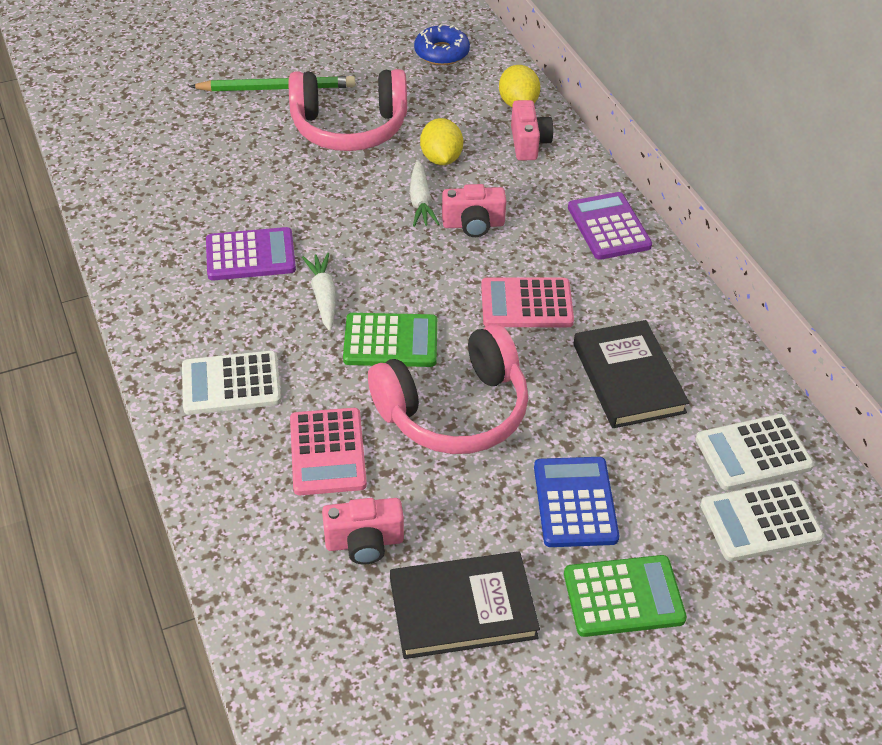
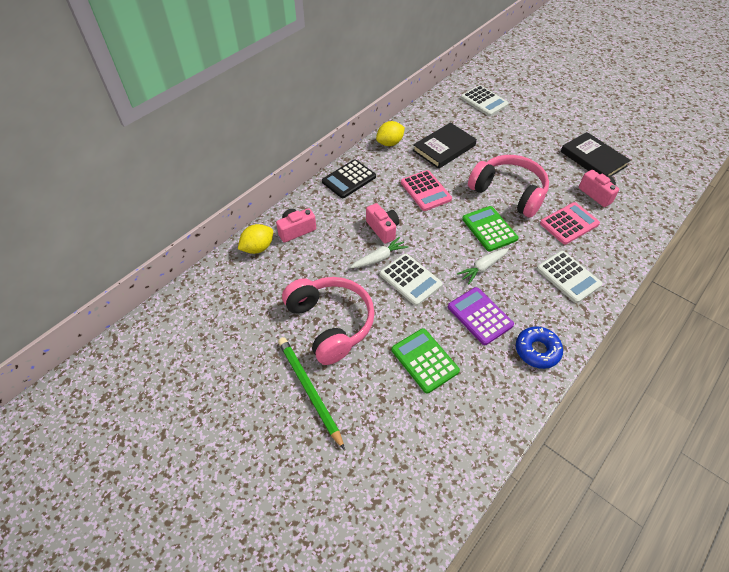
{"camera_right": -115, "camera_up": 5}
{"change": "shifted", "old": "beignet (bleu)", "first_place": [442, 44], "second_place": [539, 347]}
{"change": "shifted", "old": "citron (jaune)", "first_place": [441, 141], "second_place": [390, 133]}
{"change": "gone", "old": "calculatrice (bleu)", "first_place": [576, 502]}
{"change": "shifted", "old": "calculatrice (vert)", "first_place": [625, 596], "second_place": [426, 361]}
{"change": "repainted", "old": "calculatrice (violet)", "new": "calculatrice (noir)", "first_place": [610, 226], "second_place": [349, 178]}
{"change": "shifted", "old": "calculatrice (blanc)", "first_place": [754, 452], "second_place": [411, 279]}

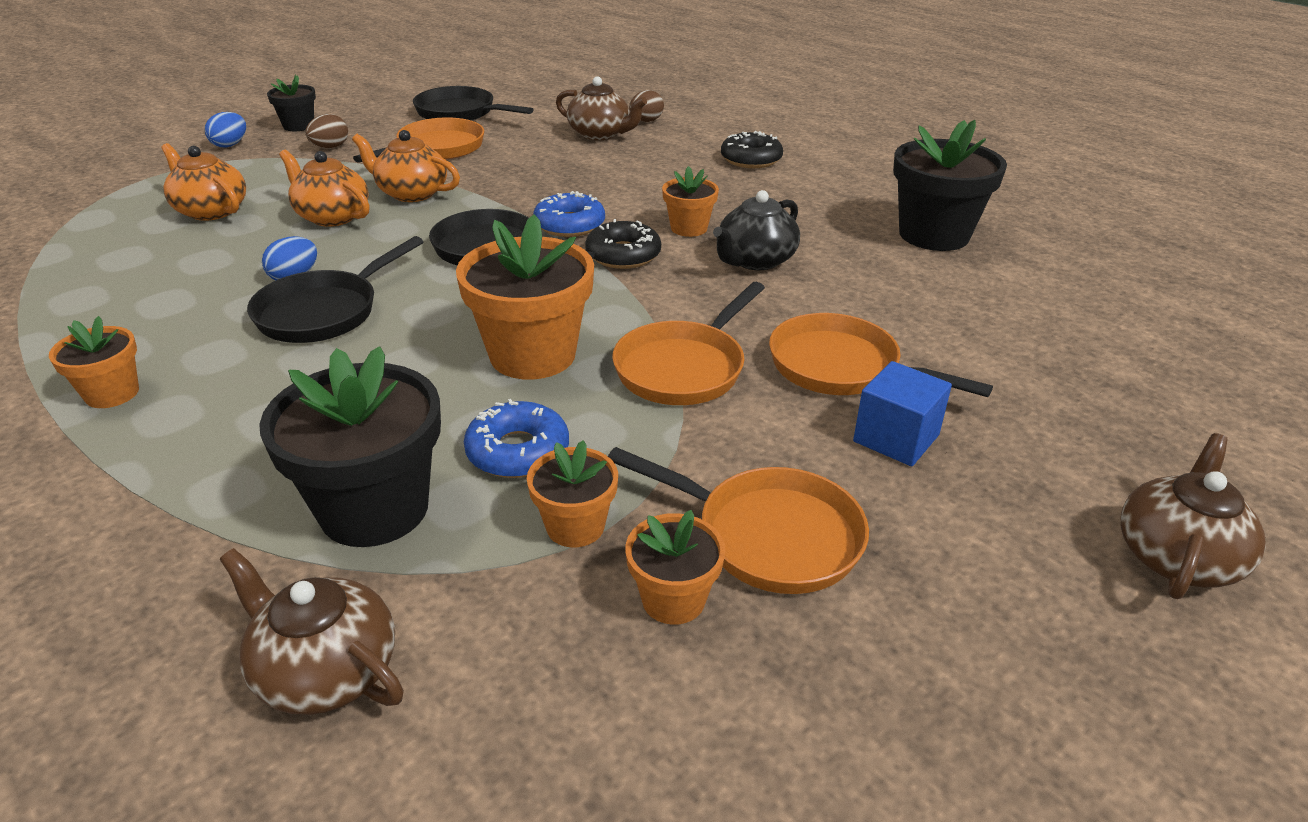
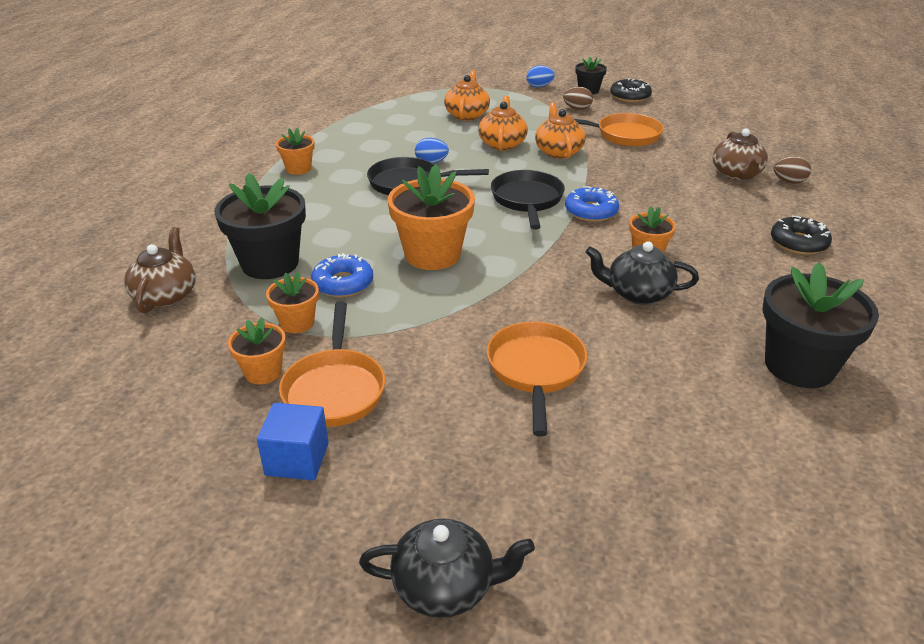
{"camera_right": 60, "camera_up": 0}
{"change": "gone", "old": "poêle (noir)", "first_place": [473, 103]}
{"change": "shifted", "old": "beignet (noir)", "first_place": [623, 244], "second_place": [631, 90]}
{"change": "gone", "old": "poêle (orange)", "first_place": [688, 343]}
{"change": "shifted", "old": "cube (bleu)", "first_place": [902, 413], "second_place": [293, 441]}
{"change": "repainted", "old": "théière (marron)", "new": "théière (noir)", "first_place": [1193, 516], "second_place": [447, 568]}

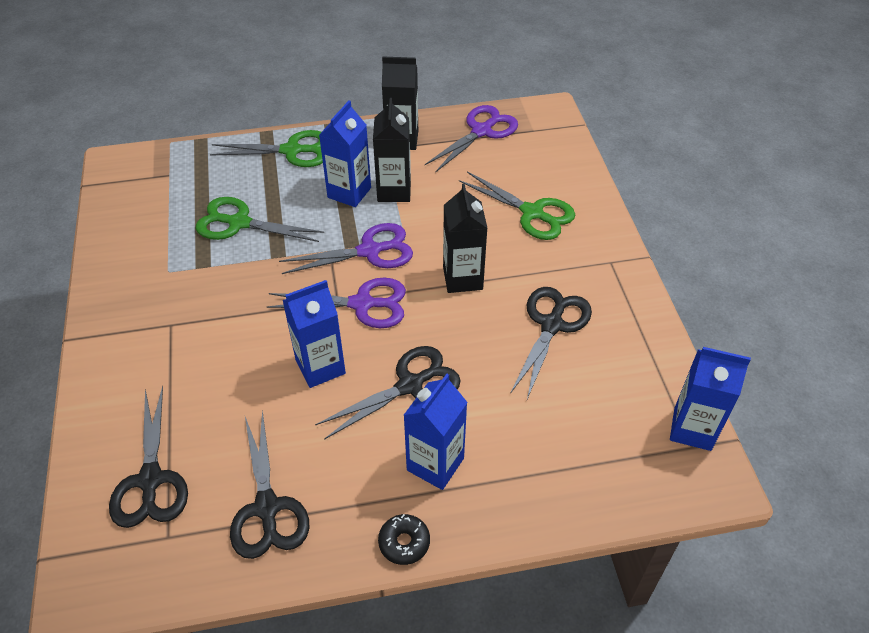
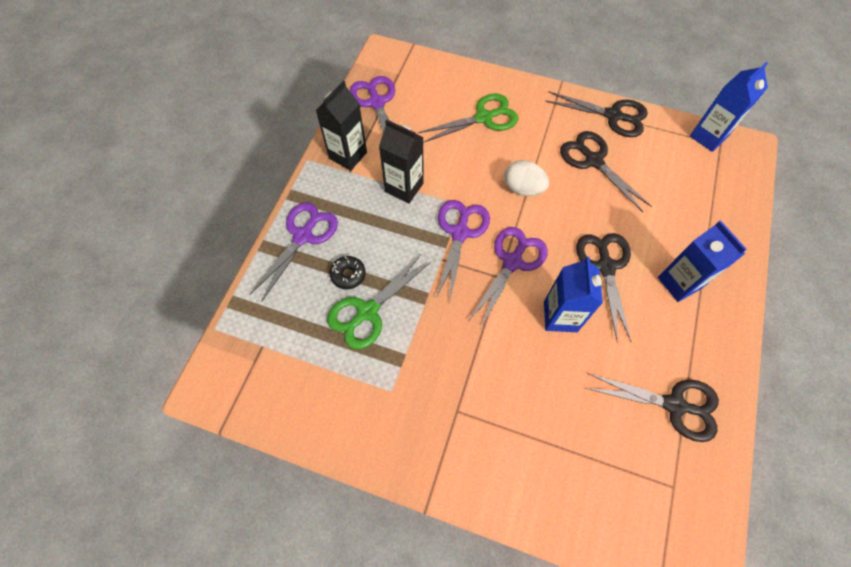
{"camera_right": -60, "camera_up": 15}
{"change": "shifted", "old": "ciseaux (noir)", "first_place": [148, 457], "second_place": [596, 114]}
{"change": "repainted", "old": "ciseaux (vert)", "new": "ciseaux (violet)", "first_place": [266, 148], "second_place": [294, 251]}
{"change": "gone", "old": "brique de lait (bleu)", "first_place": [345, 153]}
{"change": "shifted", "old": "beignet (noir)", "first_place": [404, 539], "second_place": [348, 272]}
{"change": "swapped", "old": "brique de lait (noir)", "new": "œuf (blanc)", "first_place": [465, 238], "second_place": [526, 178]}

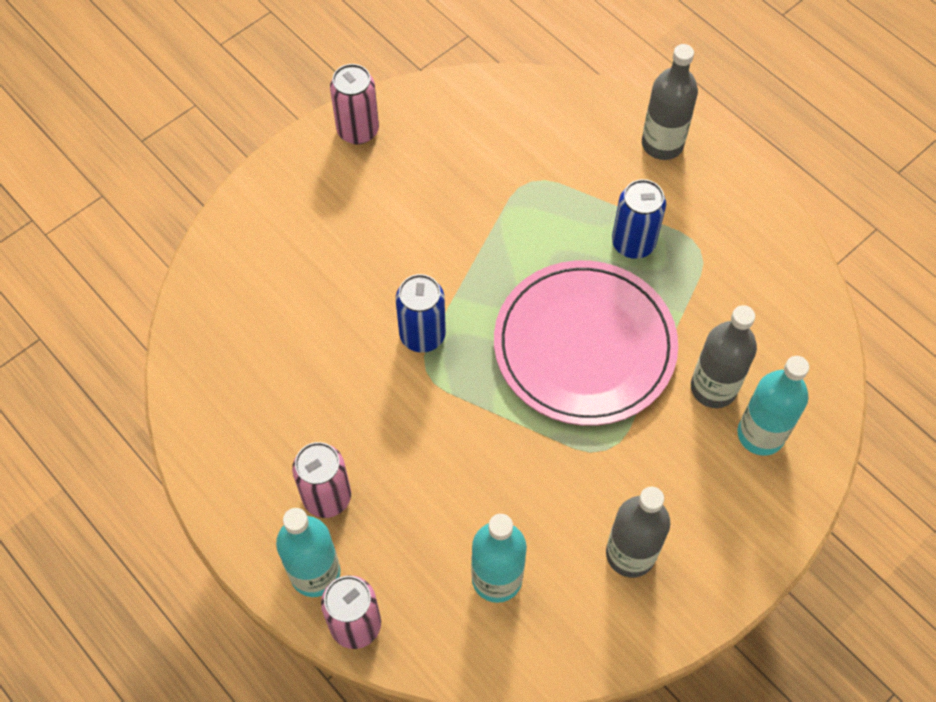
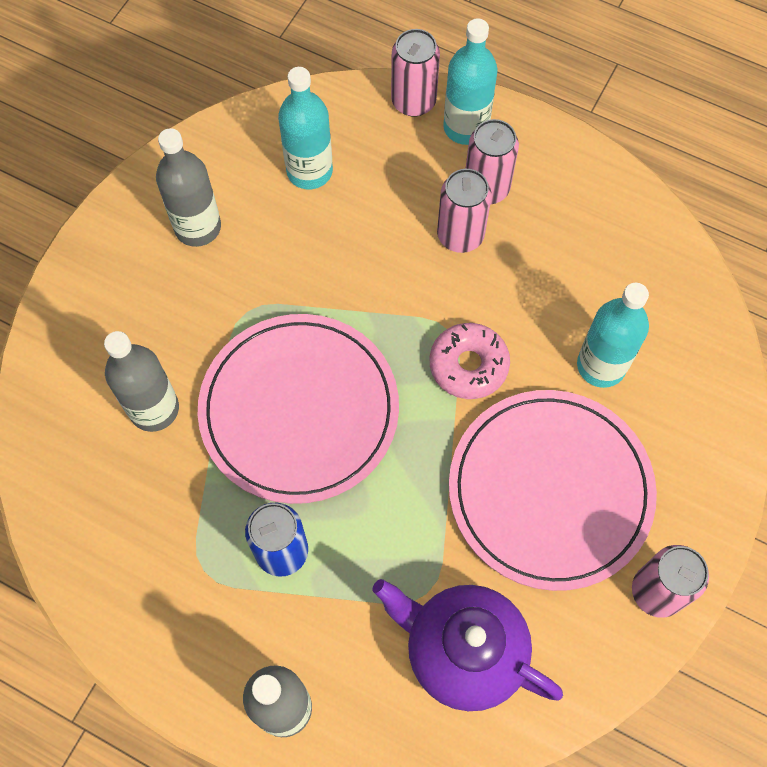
{"camera_right": 160, "camera_up": 5}
{"change": "swapped", "old": "canette (bleu)", "new": "beignet (rose)", "first_place": [421, 313], "second_place": [470, 361]}
{"change": "shifted", "old": "bouteille (turquoise)", "first_place": [773, 406], "second_place": [613, 335]}
{"change": "new", "new": "théière (violet)", "second_place": [467, 645]}
{"change": "new", "new": "canette (rose)", "second_place": [464, 211]}
{"change": "new", "new": "assiette (rose)", "second_place": [553, 490]}

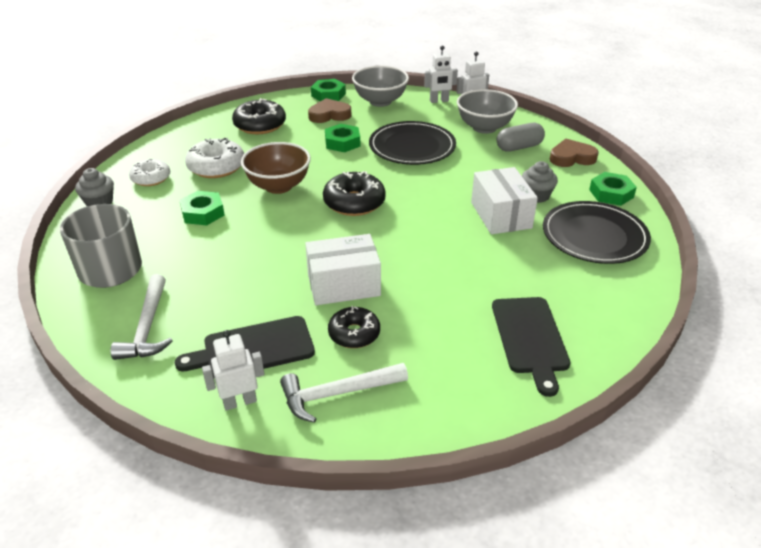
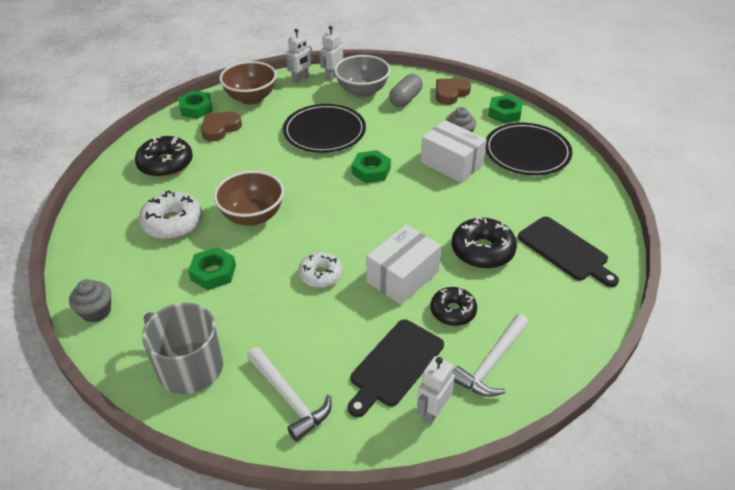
{"camera_right": -35, "camera_up": 5}
{"change": "shifted", "old": "beignet (blanc)", "first_place": [149, 172], "second_place": [320, 270]}
{"change": "shifted", "old": "beignet (noir)", "first_place": [354, 193], "second_place": [484, 242]}
{"change": "shifted", "old": "écrou (vert)", "first_place": [342, 138], "second_place": [371, 166]}
{"change": "repainted", "old": "bol (gris)", "new": "bol (marron)", "first_place": [380, 86], "second_place": [248, 83]}

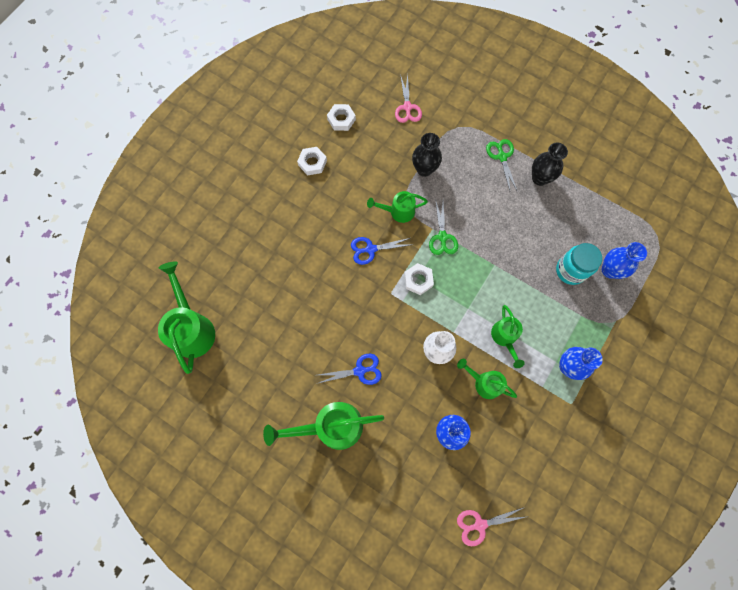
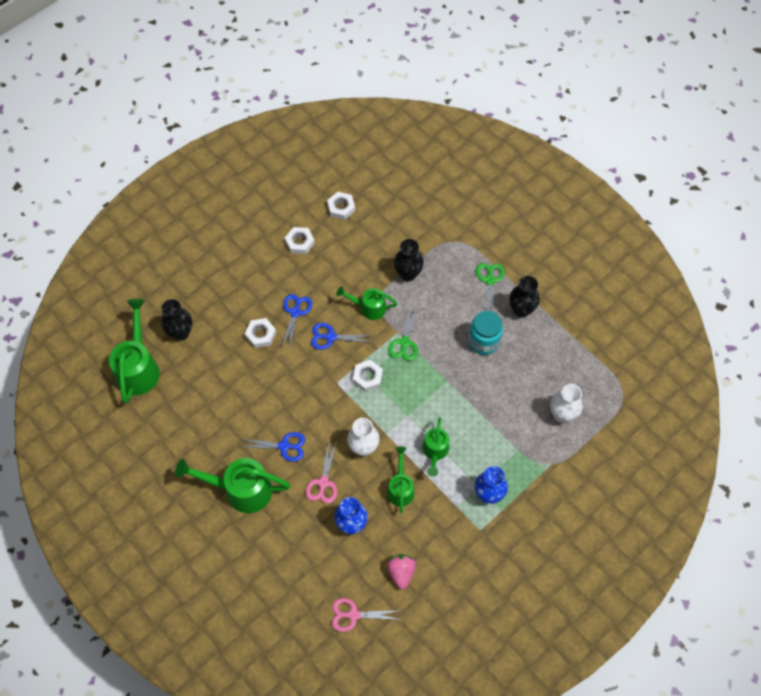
{"camera_right": 15, "camera_up": -10}
{"change": "shifted", "old": "ciseaux (rose)", "first_place": [408, 98], "second_place": [321, 472]}
{"change": "rotated", "old": "arrosoir (vert)", "first_place": [487, 379], "second_place": [400, 480], "degrees": 45}
{"change": "shifted", "old": "bocal (turquoise)", "first_place": [579, 264], "second_place": [485, 333]}
{"change": "repainted", "old": "vase (bleu)", "new": "vase (blanc)", "first_place": [624, 260], "second_place": [566, 403]}
{"change": "new", "new": "vase (noir)", "second_place": [176, 320]}
{"change": "new", "new": "écrou (blanc)", "second_place": [260, 333]}
{"change": "new", "new": "ciseaux (bleu)", "second_place": [297, 321]}
{"change": "new", "new": "fraise (rose)", "second_place": [401, 571]}

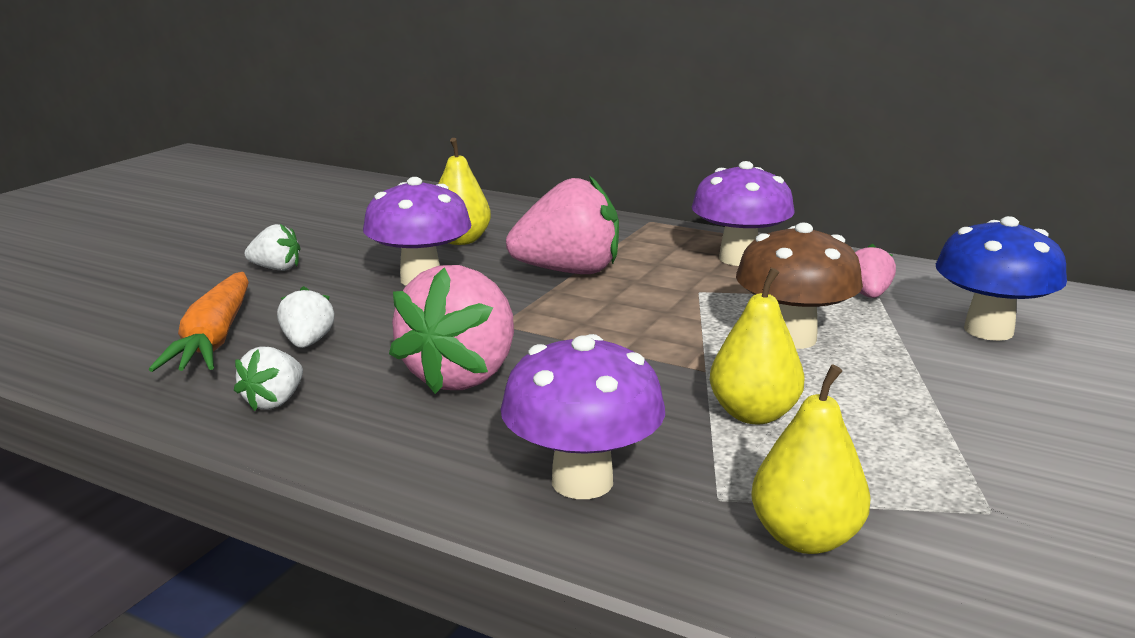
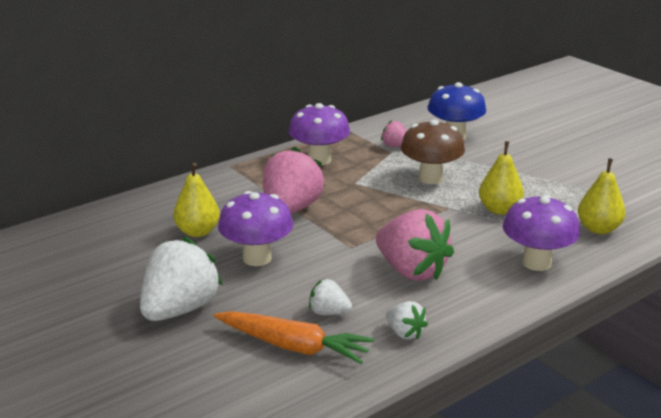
{"camera_right": -65, "camera_up": 5}
{"change": "scaled", "old": "fraise (blanc)", "first_place": [272, 247], "second_place": [181, 279], "factor": 2.05}

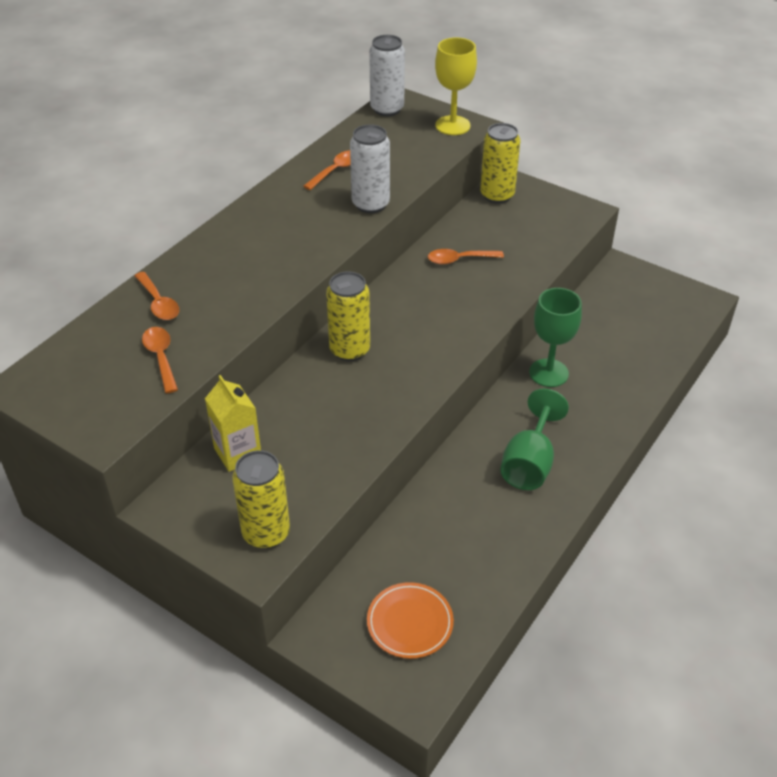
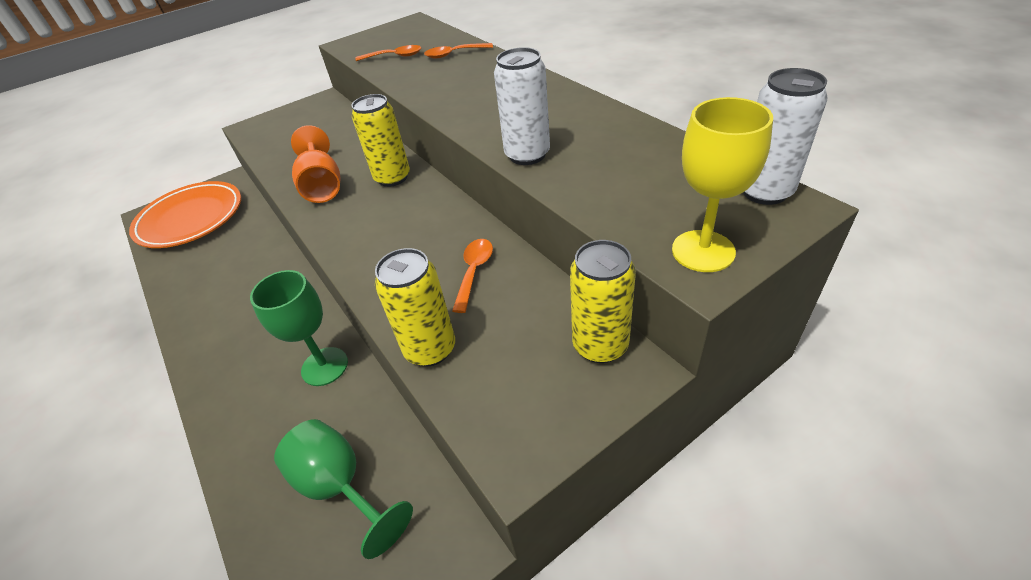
{"camera_right": 115, "camera_up": 0}
{"change": "gone", "old": "brique de lait (jaune)", "first_place": [233, 423]}
{"change": "shifted", "old": "canette (jaune)", "first_place": [261, 499], "second_place": [415, 307]}
{"change": "gone", "old": "cuillère (orange)", "first_place": [327, 170]}
{"change": "scaled", "old": "assiette (orange)", "first_place": [410, 620], "second_place": [185, 214], "factor": 1.79}
{"change": "shifted", "old": "verre à pied (vert)", "first_place": [534, 439], "second_place": [343, 489]}
{"change": "new", "new": "verre à pied (orange)", "second_place": [315, 164]}

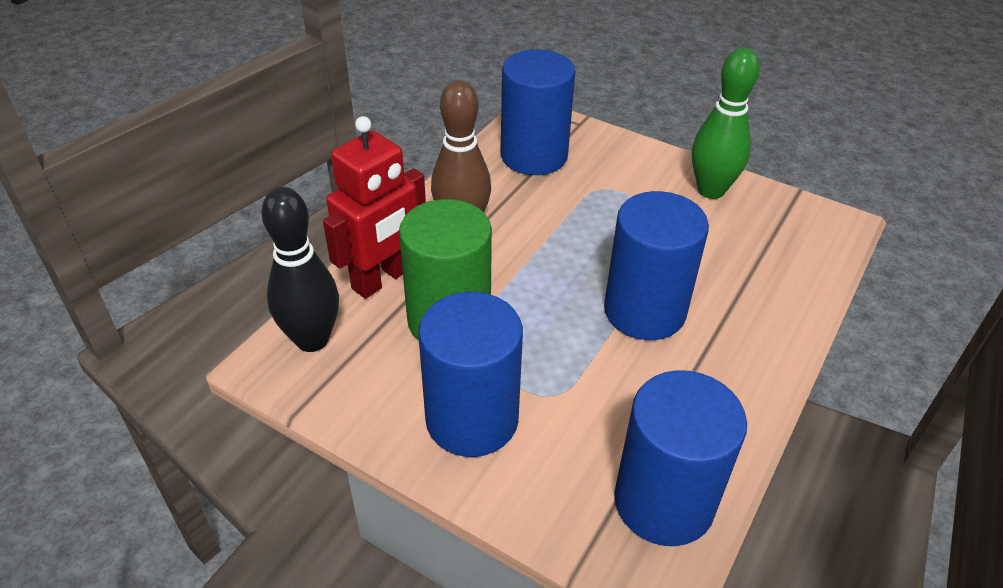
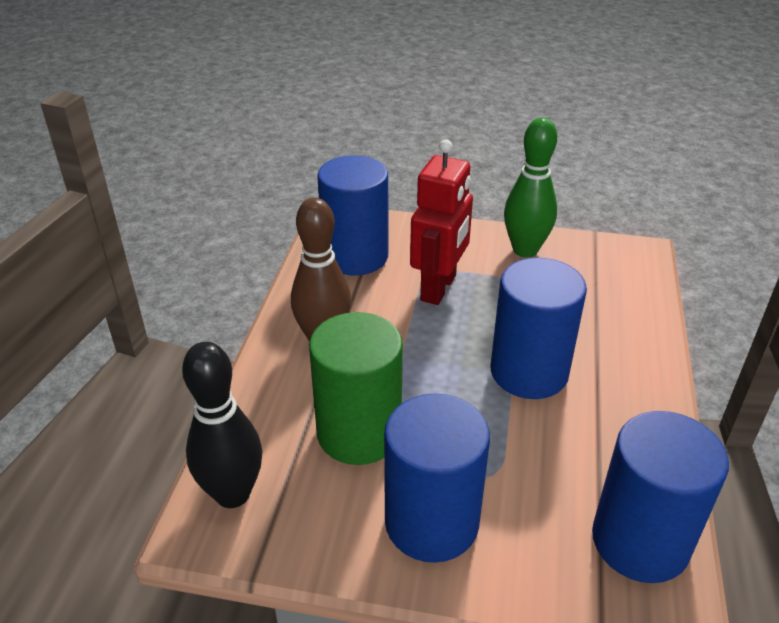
{"camera_right": -20, "camera_up": -5}
{"change": "shifted", "old": "robot (rouge)", "first_place": [374, 207], "second_place": [441, 222]}

